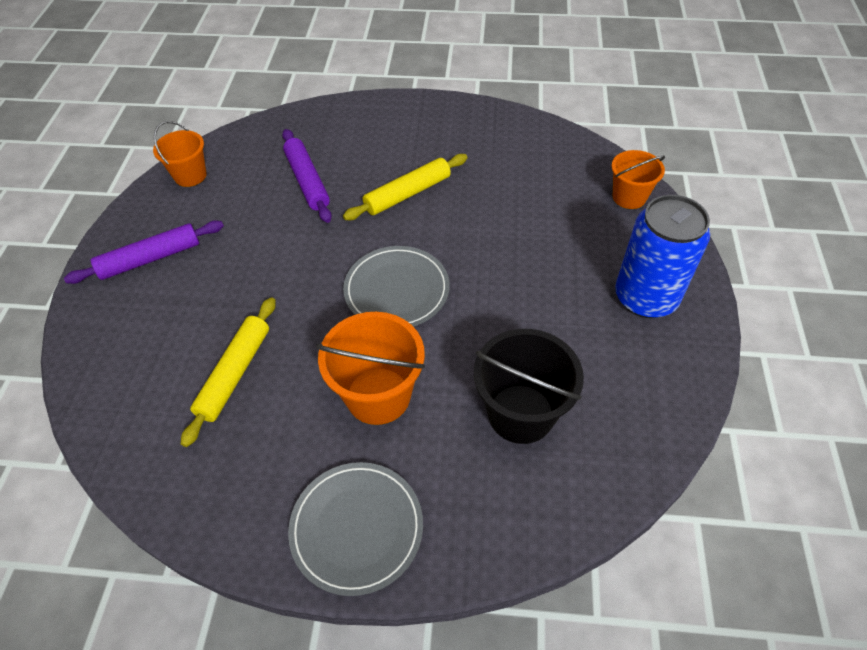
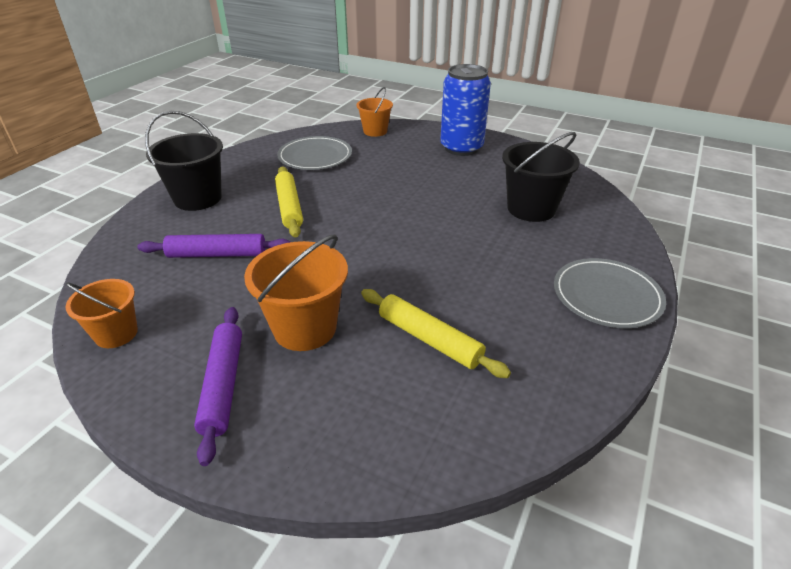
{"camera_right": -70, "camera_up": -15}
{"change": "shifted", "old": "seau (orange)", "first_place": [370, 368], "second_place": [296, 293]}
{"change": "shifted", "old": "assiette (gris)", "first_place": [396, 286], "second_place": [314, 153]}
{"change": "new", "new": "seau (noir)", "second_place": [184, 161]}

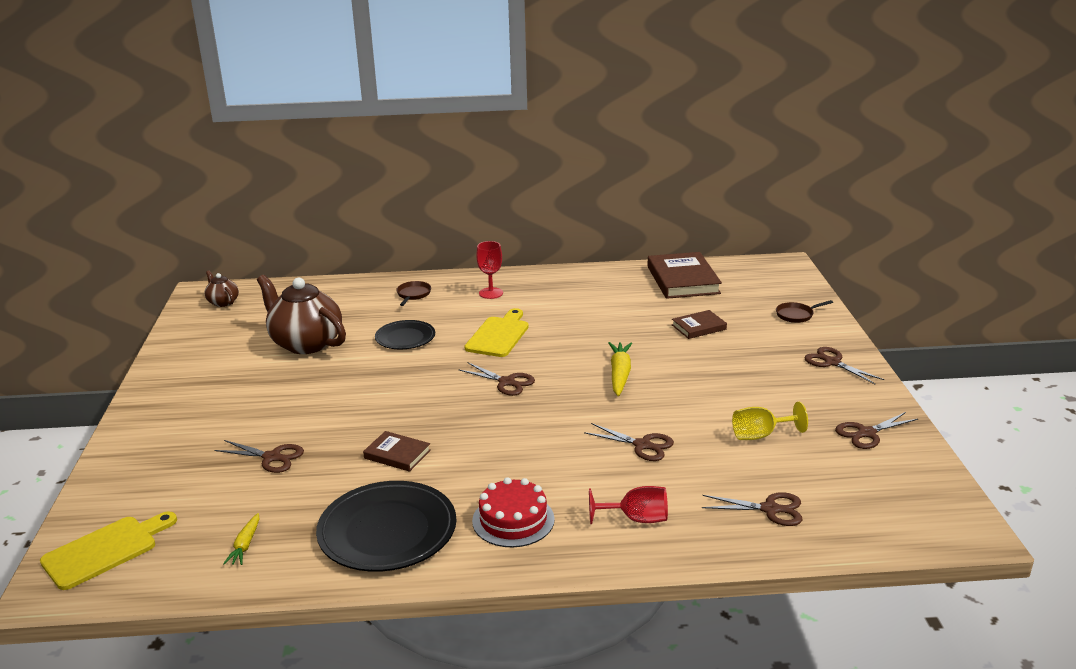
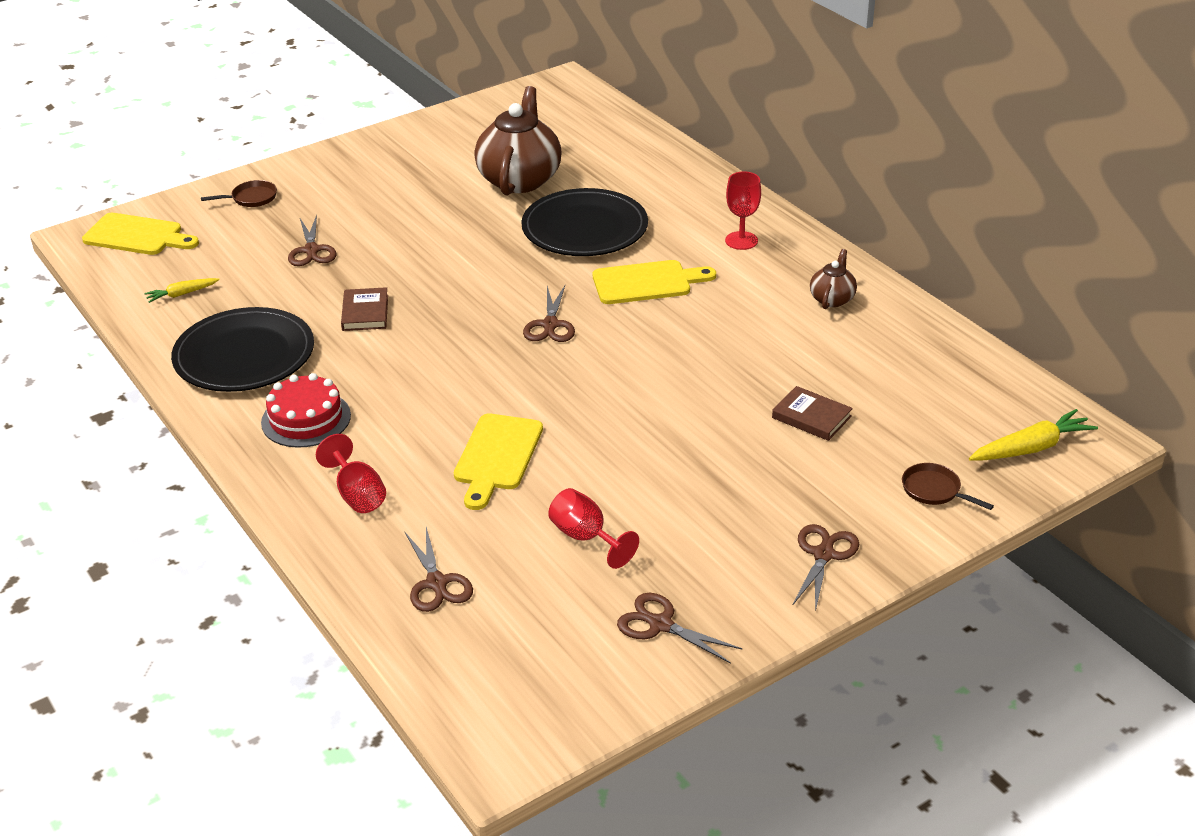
{"camera_right": 60, "camera_up": 10}
{"change": "shifted", "old": "théière (marron)", "first_place": [221, 288], "second_place": [833, 279]}
{"change": "scaled", "old": "assiette (noir)", "first_place": [405, 334], "second_place": [584, 222], "factor": 1.7}
{"change": "shifted", "old": "poêle (marron)", "first_place": [413, 293], "second_place": [239, 193]}
{"change": "swapped", "old": "ciseaux (marron)", "new": "planche à découper (jaune)", "first_place": [629, 442], "second_place": [498, 461]}
{"change": "shifted", "old": "carotte (jaune)", "first_place": [620, 369], "second_place": [1033, 435]}
{"change": "gone", "old": "livre (marron)", "first_place": [684, 275]}
{"change": "repainted", "old": "verre à pied (jaune)", "new": "verre à pied (rouge)", "first_place": [770, 421], "second_place": [593, 528]}

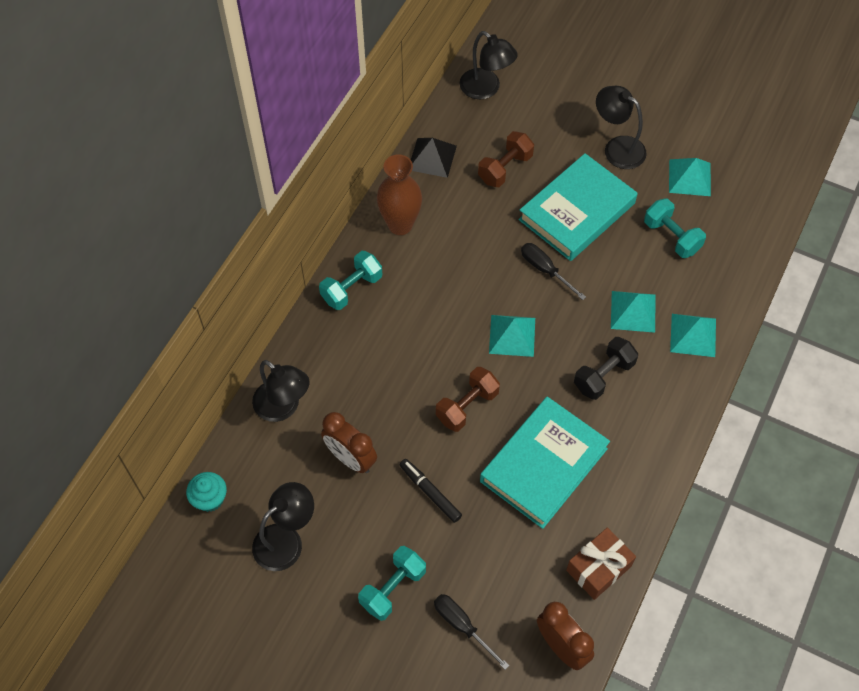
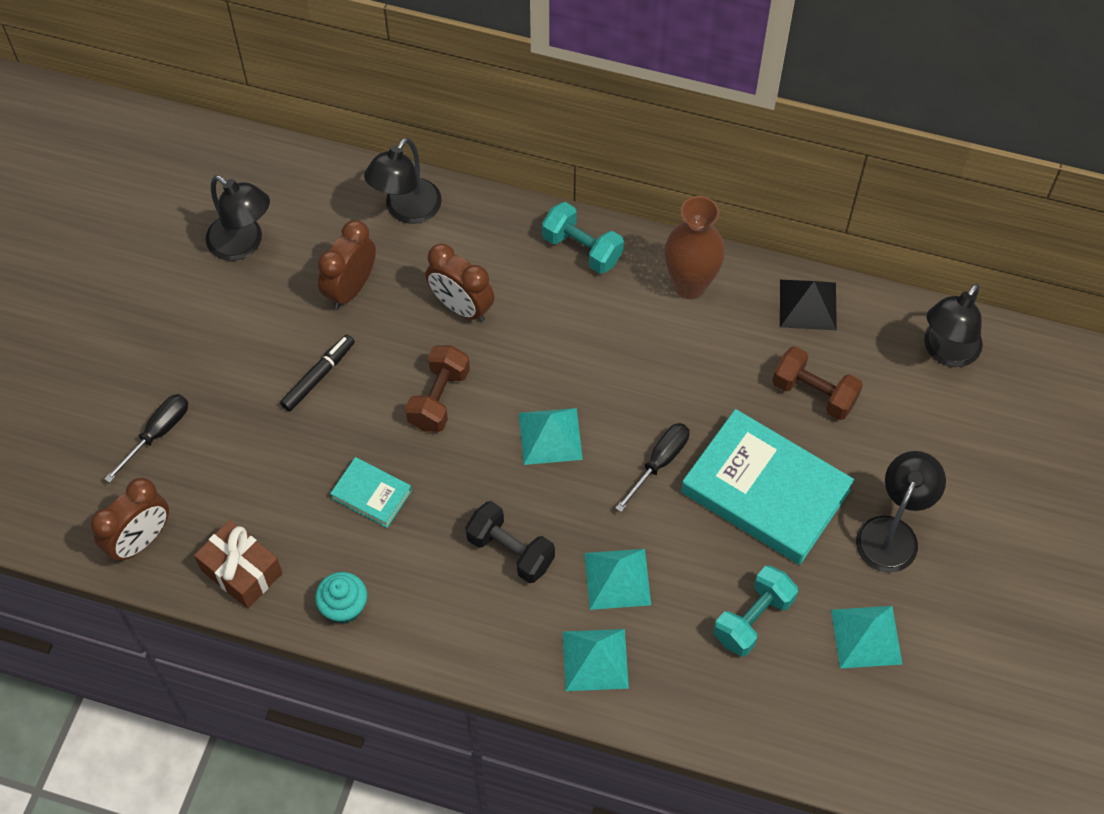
{"camera_right": 80, "camera_up": 0}
{"change": "shifted", "old": "muffin (turquoise)", "first_place": [206, 492], "second_place": [341, 598]}
{"change": "gone", "old": "haltère (turquoise)", "first_place": [392, 583]}
{"change": "rotated", "old": "haltère (marron)", "first_place": [468, 399], "second_place": [437, 388], "degrees": 75}
{"change": "scaled", "old": "livre (turquoise)", "first_place": [545, 463], "second_place": [371, 492], "factor": 0.47}
{"change": "new", "new": "réveil (marron)", "second_place": [460, 282]}

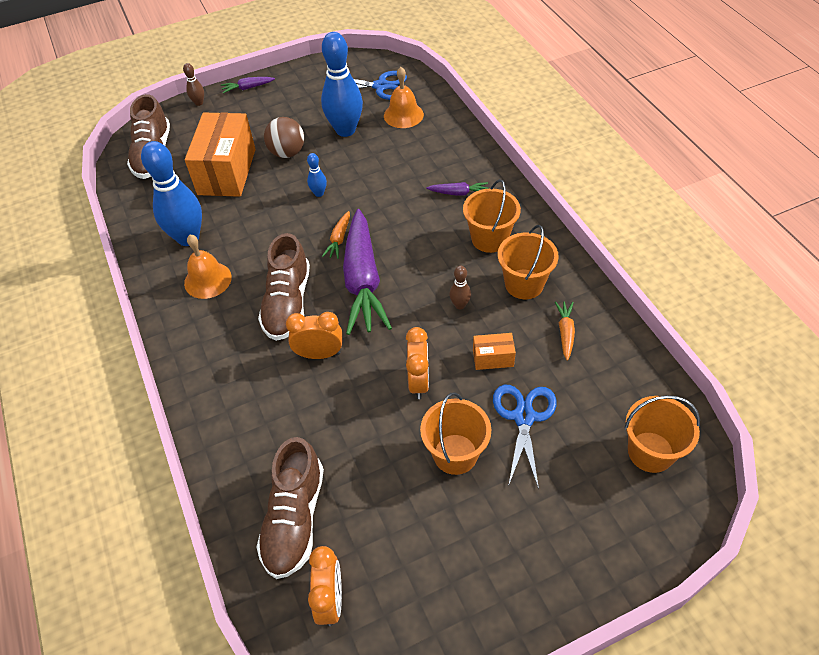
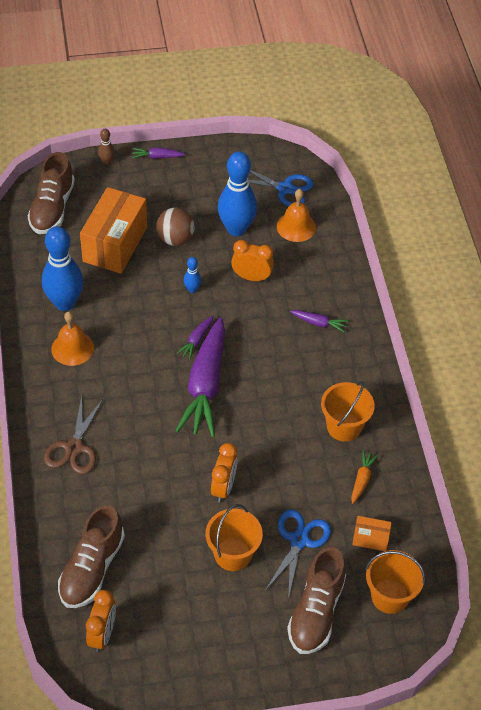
{"camera_right": 10, "camera_up": 0}
{"change": "shifted", "old": "chaussure (marron)", "first_place": [284, 287], "second_place": [316, 600]}
{"change": "shifted", "old": "réveil (orange)", "first_place": [314, 335], "second_place": [252, 260]}
{"change": "repainted", "old": "carotte (orange)", "new": "carotte (violet)", "first_place": [336, 235], "second_place": [195, 338]}
{"change": "gone", "old": "quille (marron)", "first_place": [460, 287]}
{"change": "gone", "old": "seau (orange)", "first_place": [492, 216]}
{"change": "shifted", "old": "boîte (orange)", "first_place": [494, 351], "second_place": [372, 533]}
{"change": "new", "new": "ciseaux (marron)", "second_place": [74, 435]}

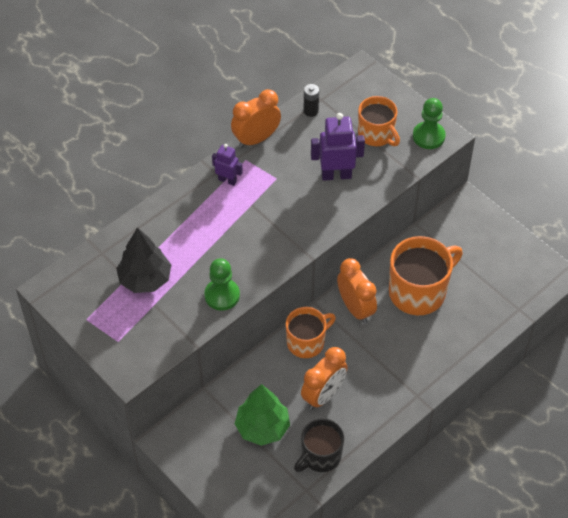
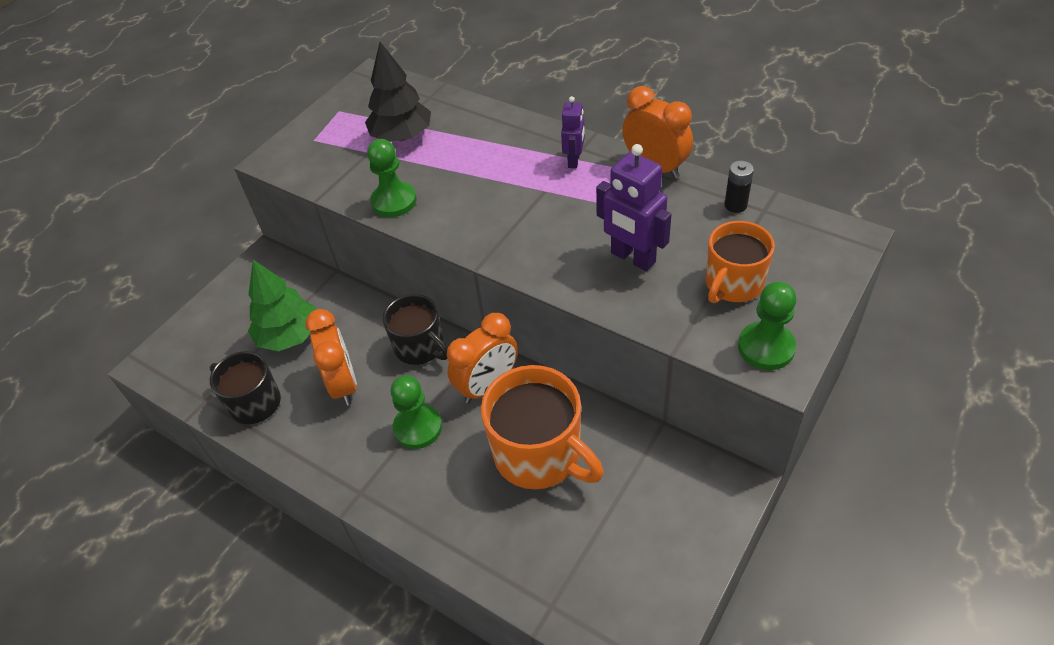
{"camera_right": 80, "camera_up": -5}
{"change": "repainted", "old": "tasse (orange)", "new": "tasse (noir)", "first_place": [311, 332], "second_place": [415, 329]}
{"change": "rotated", "old": "réveil (orange)", "first_place": [324, 378], "second_place": [331, 357], "degrees": -135}
{"change": "rotated", "old": "robot (violet)", "first_place": [338, 147], "second_place": [634, 207], "degrees": 150}
{"change": "new", "new": "pion (vert)", "second_place": [416, 412]}

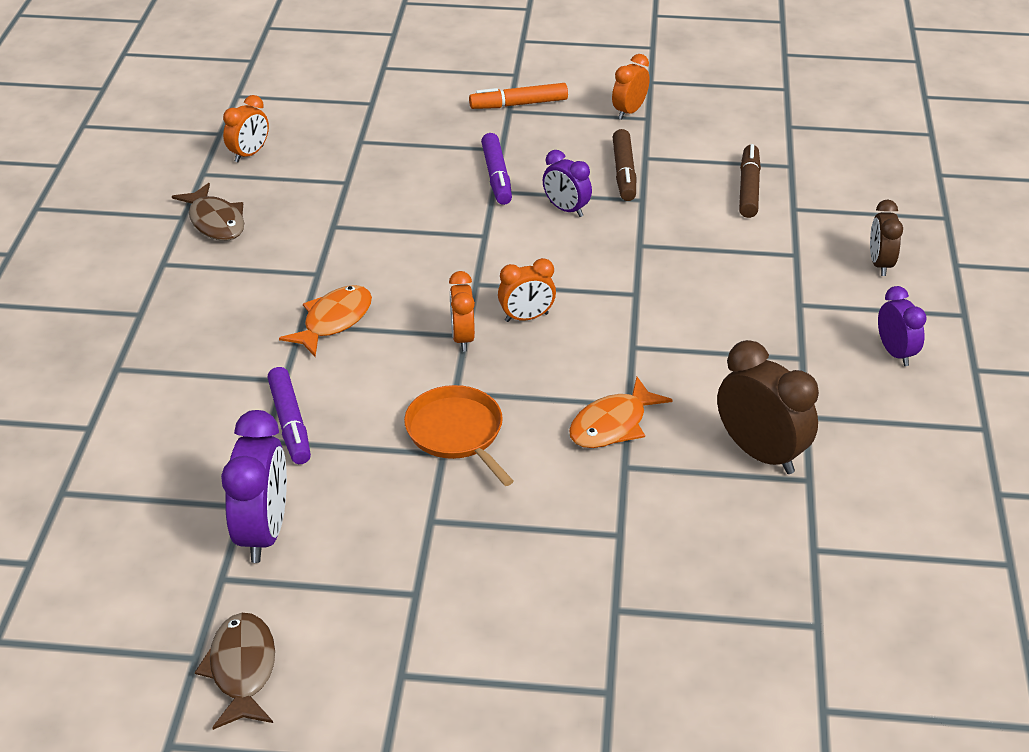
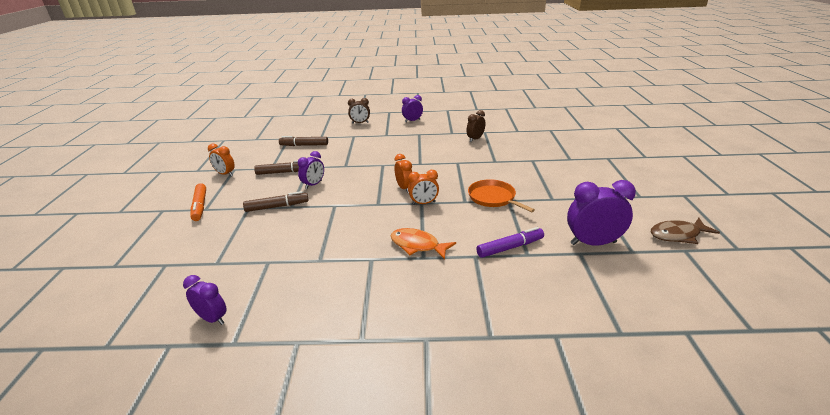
{"camera_right": -95, "camera_up": -10}
{"change": "gone", "old": "poisson (marron)", "first_place": [208, 212]}
{"change": "repainted", "old": "réveil (orange)", "new": "réveil (violet)", "first_place": [246, 128], "second_place": [205, 300]}
{"change": "rotated", "old": "poêle (orange)", "first_place": [459, 435], "second_place": [501, 195], "degrees": 90}
{"change": "repainted", "old": "feutre (violet)", "new": "feutre (marron)", "first_place": [496, 169], "second_place": [276, 201]}
{"change": "gone", "old": "poisson (orange)", "first_place": [621, 412]}
{"change": "scaled", "old": "réveil (marron)", "first_place": [768, 407], "second_place": [475, 126], "factor": 0.6}

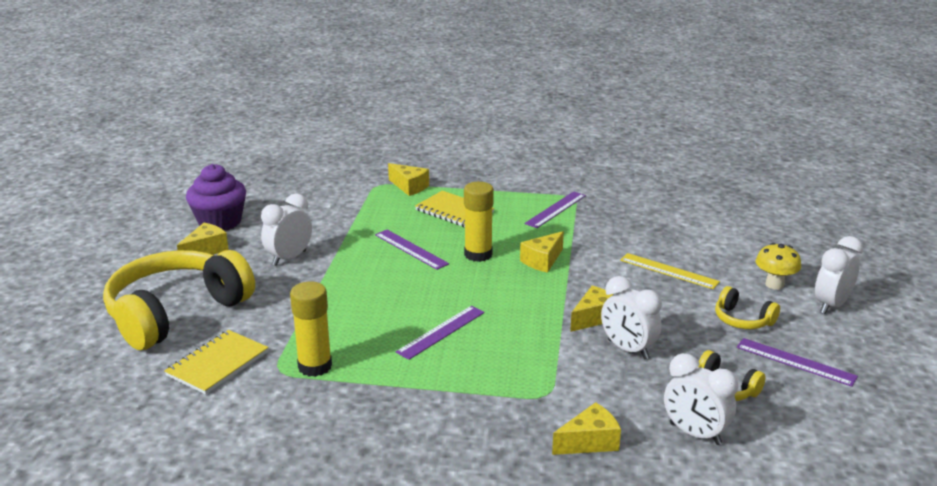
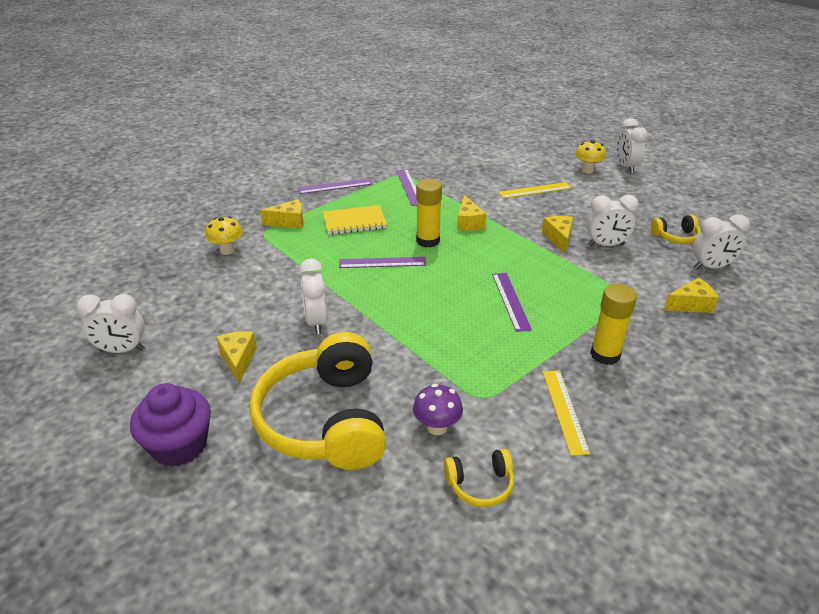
{"camera_right": -50, "camera_up": 10}
{"change": "swapped", "old": "carnet (jaune)", "new": "champignon (violet)", "first_place": [216, 362], "second_place": [438, 409]}
{"change": "shifted", "old": "muffin (violet)", "first_place": [216, 197], "second_place": [170, 425]}
{"change": "shifted", "old": "bâton de colle (jaune)", "first_place": [311, 329], "second_place": [613, 324]}
{"change": "rotated", "old": "fromage (jaune)", "first_place": [586, 428], "second_place": [691, 295], "degrees": 60}
{"change": "shifted", "old": "casque audio (jaune)", "first_place": [747, 307], "second_place": [479, 478]}
{"change": "shifted", "old": "règle (violet)", "first_place": [797, 362], "second_place": [335, 186]}
{"change": "new", "new": "réveil (blanc)", "second_place": [110, 323]}
{"change": "new", "new": "champignon (jaune)", "second_place": [224, 235]}
{"change": "new", "new": "règle (jaune)", "second_place": [566, 413]}

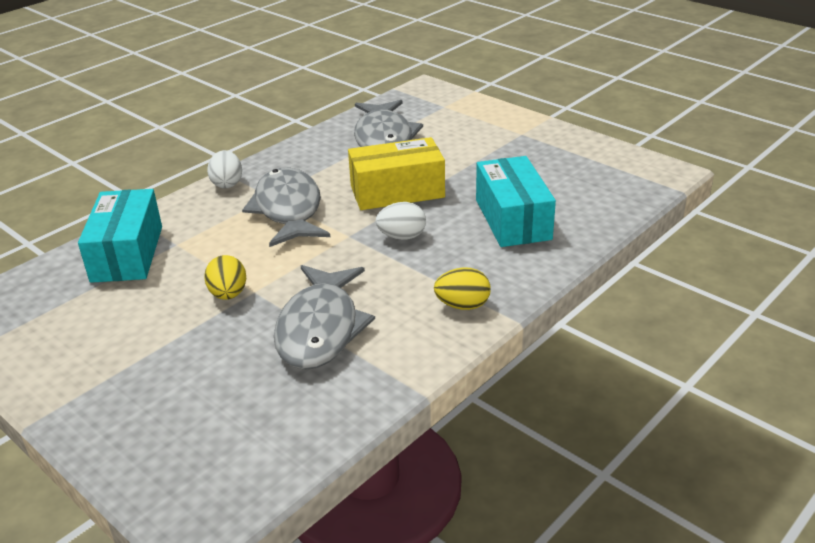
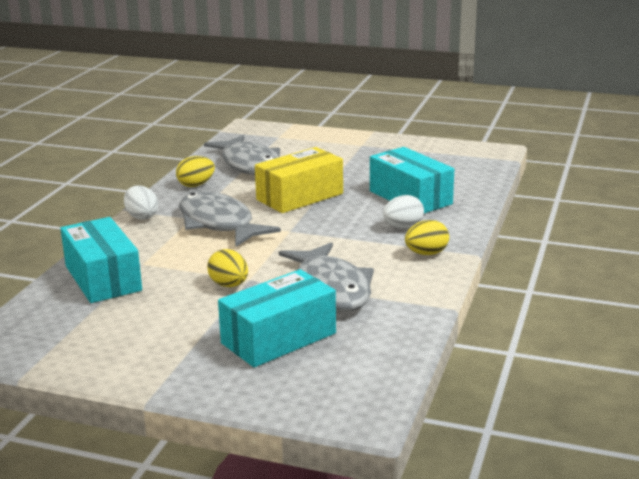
{"camera_right": -25, "camera_up": -10}
{"change": "shifted", "old": "œuf (blanc)", "first_place": [401, 221], "second_place": [403, 211]}
{"change": "new", "new": "œuf (jaune)", "second_place": [195, 171]}
{"change": "new", "new": "boîte (turquoise)", "second_place": [277, 318]}

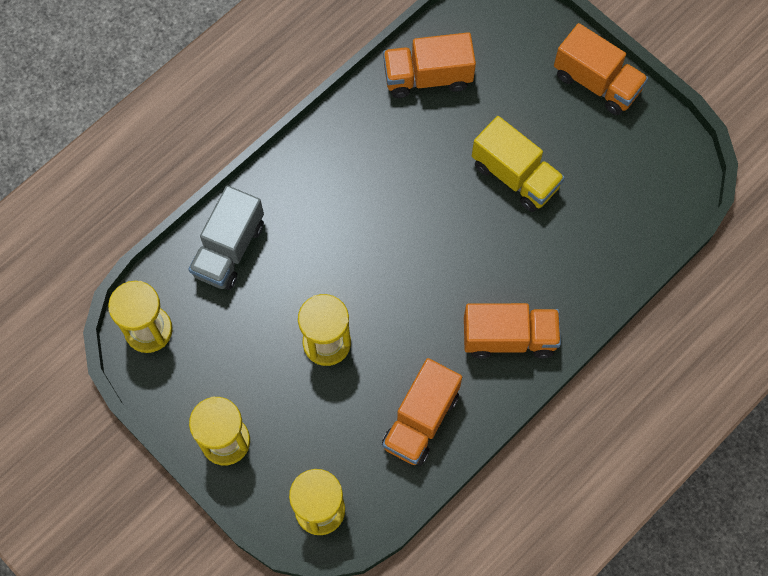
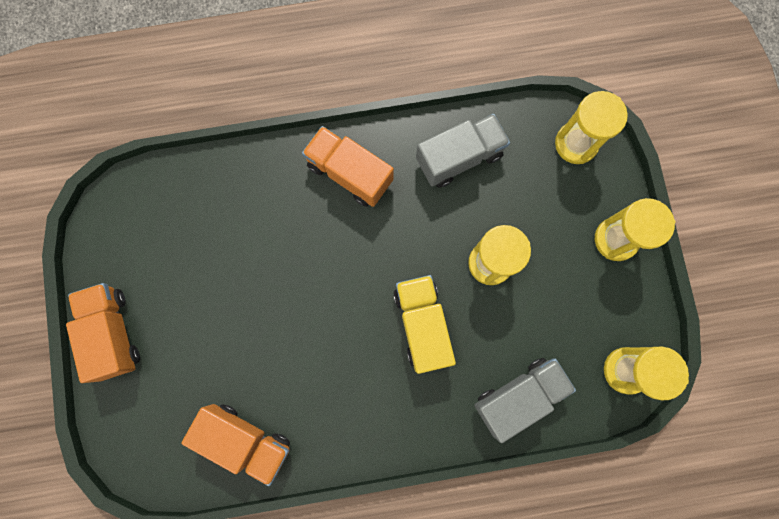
{"camera_right": -145, "camera_up": 10}
{"change": "repainted", "old": "camion (orange)", "new": "camion (gris)", "first_place": [422, 412], "second_place": [463, 151]}
{"change": "shifted", "old": "camion (jaune)", "first_place": [518, 164], "second_place": [424, 324]}

